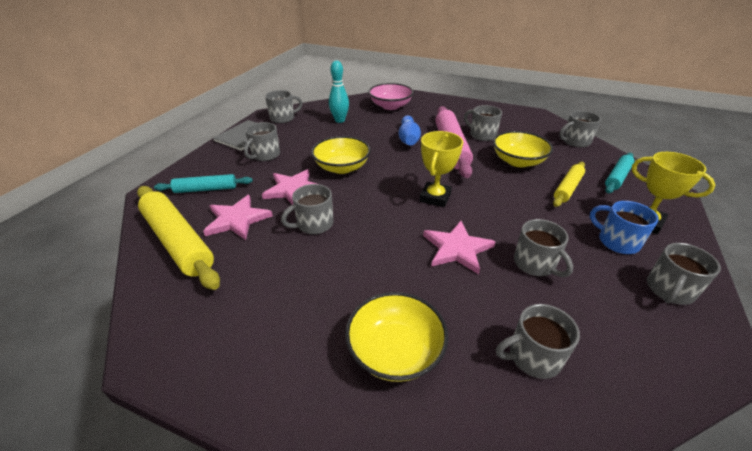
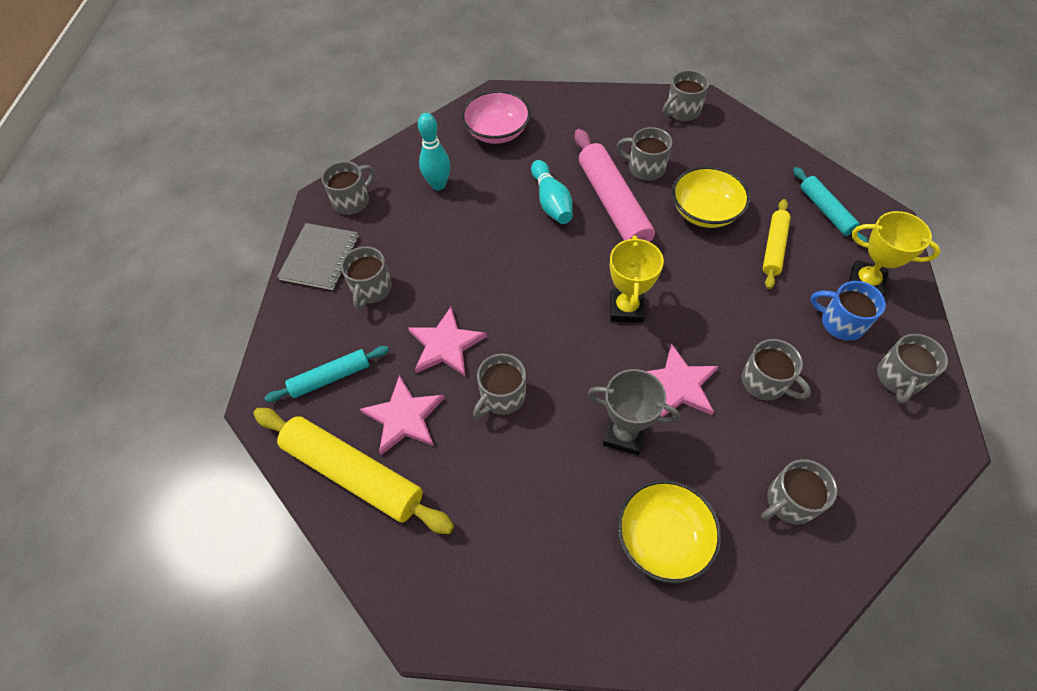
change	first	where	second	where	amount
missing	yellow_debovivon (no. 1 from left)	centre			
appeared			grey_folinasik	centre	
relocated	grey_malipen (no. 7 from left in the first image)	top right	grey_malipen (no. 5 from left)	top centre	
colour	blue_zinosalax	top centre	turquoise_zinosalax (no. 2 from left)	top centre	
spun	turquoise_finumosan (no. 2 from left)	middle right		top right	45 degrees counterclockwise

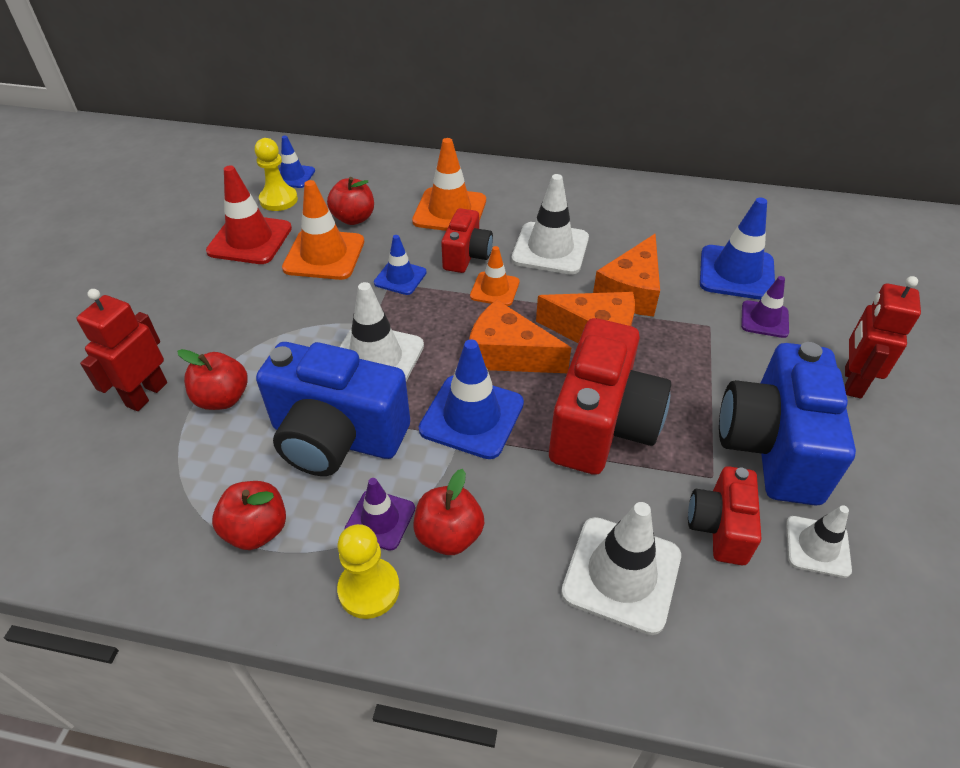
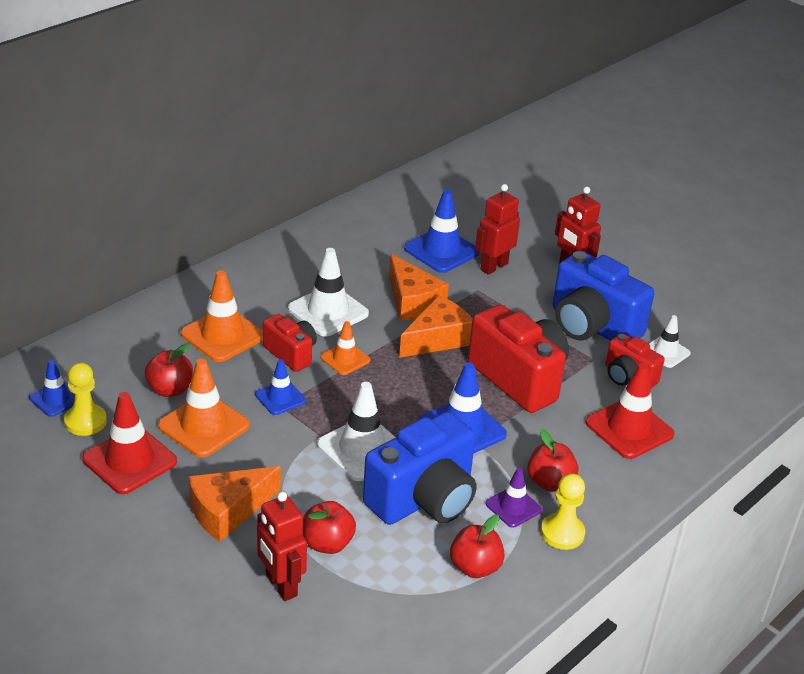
change	first	where	second	where	amount
relocated	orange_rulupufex (no. 1 from left)	centre		bottom left	
exchanged	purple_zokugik (no. 2 from left)	middle right	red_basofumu (no. 2 from left)	centre	
colour	white_zokugik (no. 3 from left)	bottom centre	red_zokugik (no. 2 from left)	middle right	

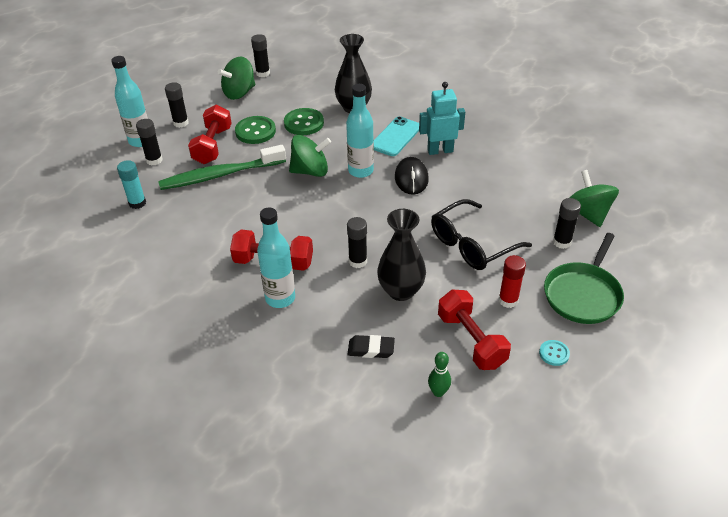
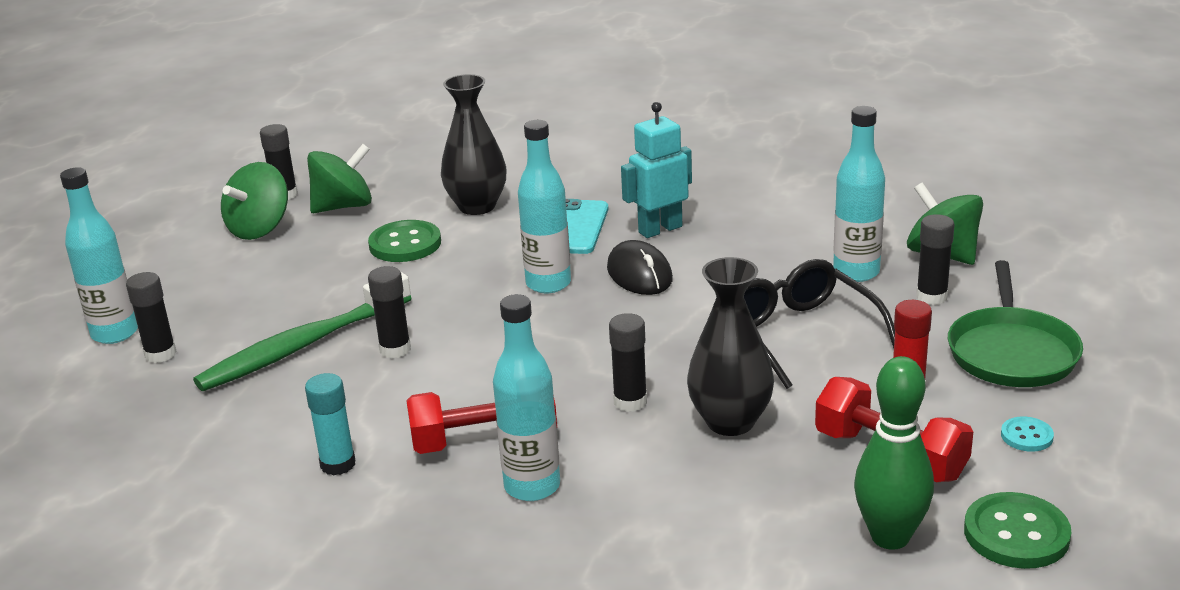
change	first	where	second	where	amount
missing	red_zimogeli (no. 1 from left)	top left			
missing	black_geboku	bottom centre			
appeared			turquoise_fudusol (no. 4 from left)	top right	
relocated	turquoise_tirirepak	middle left		bottom left	
relocated	black_tirirepak (no. 2 from left in the first image)	top left	black_tirirepak (no. 3 from left)	middle left	
relocated	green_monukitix (no. 1 from left in the first image)	top centre	green_monukitix (no. 2 from left)	bottom right	
relocated	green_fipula (no. 2 from left)	top centre		top left	
spun	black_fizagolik	centre		middle right	120 degrees clockwise
size	green_zinosalax	bottom centre		bottom right	x1.88

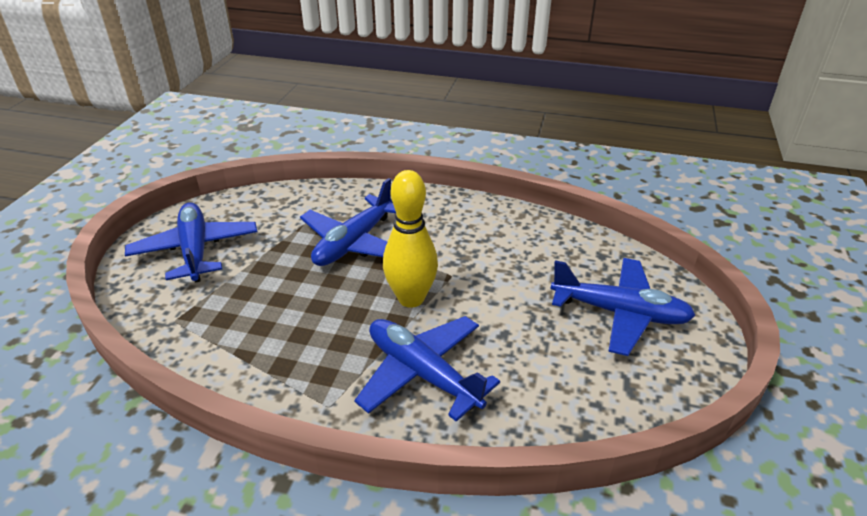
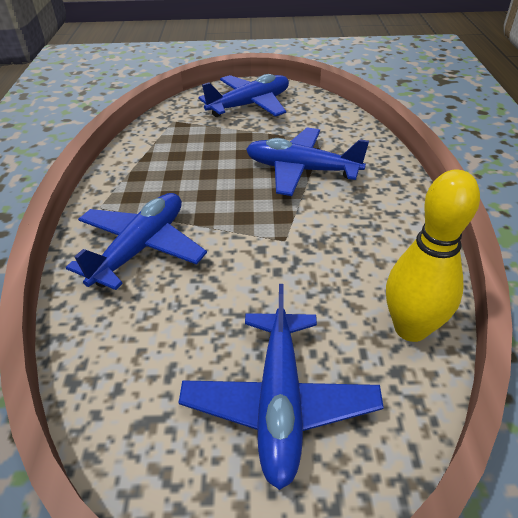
change	first	where	second	where	amount
relocated	yellow_zinosalax	centre		middle right	

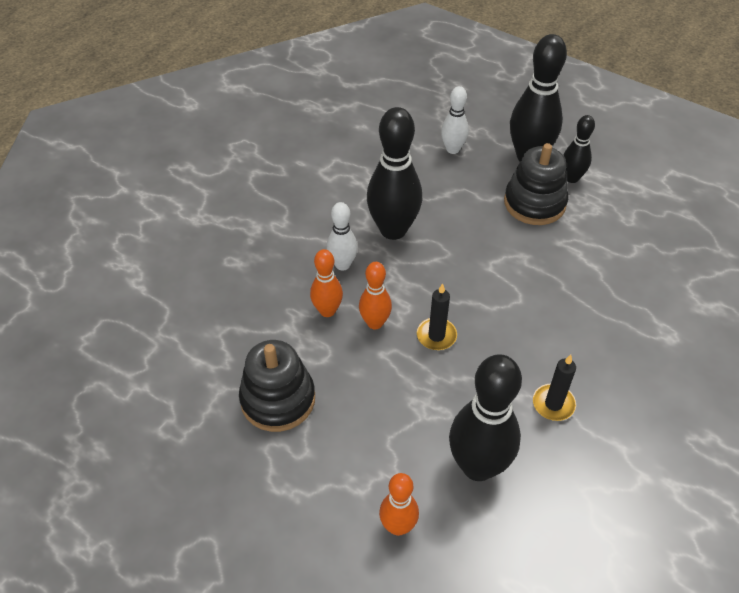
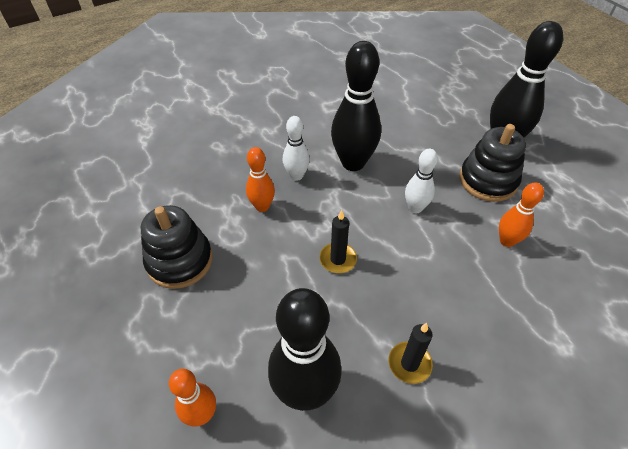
change	first	where	second	where	amount
missing	black_zinosalax (no. 4 from left)	top right			
relocated	orange_zinosalax (no. 2 from left in the first image)	centre	orange_zinosalax (no. 3 from left)	middle right	
relocated	white_zinosalax (no. 2 from left)	top centre		middle right	

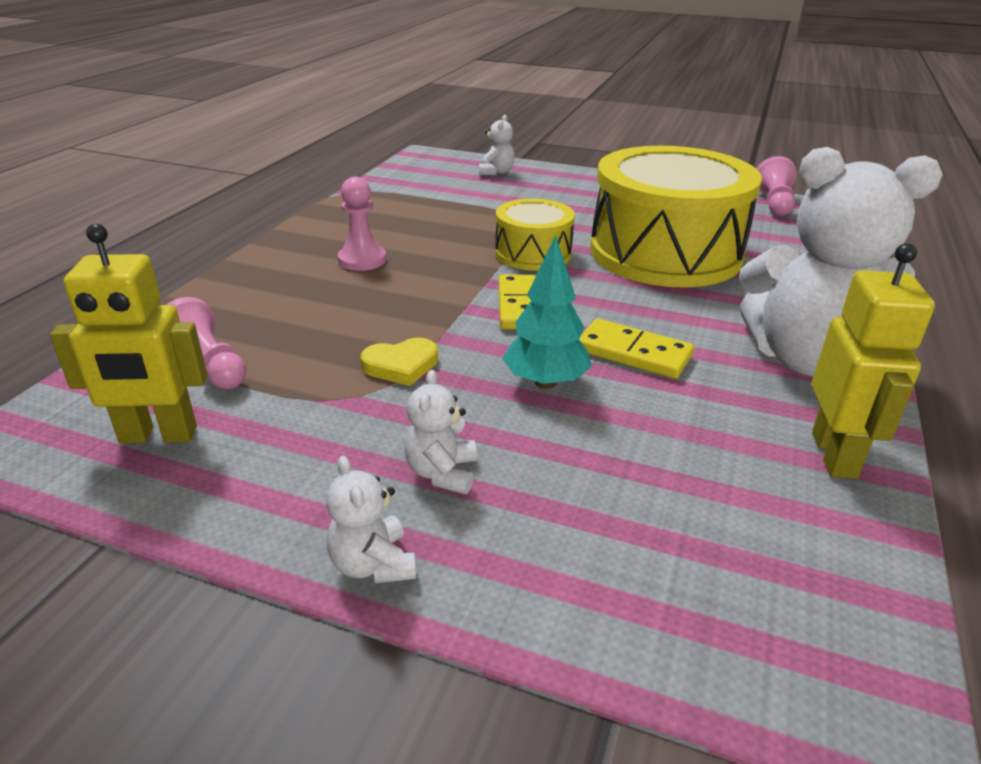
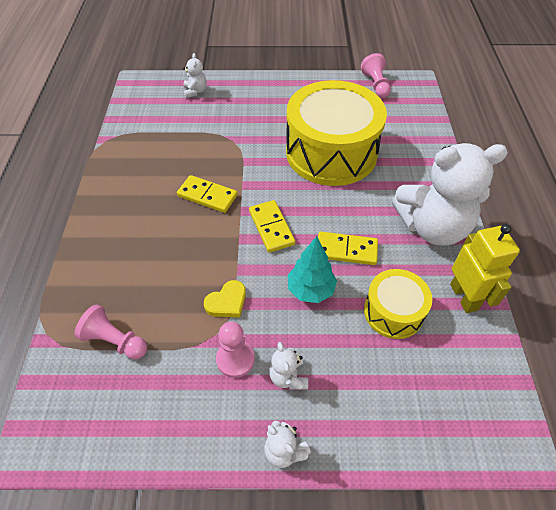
change	first	where	second	where	amount
missing	yellow_basofumu (no. 1 from left)	middle left			
appeared			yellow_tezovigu (no. 1 from left)	centre	
relocated	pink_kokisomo (no. 2 from left)	top centre		bottom centre	
relocated	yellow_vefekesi (no. 1 from left in the first image)	top centre	yellow_vefekesi (no. 2 from left)	middle right	

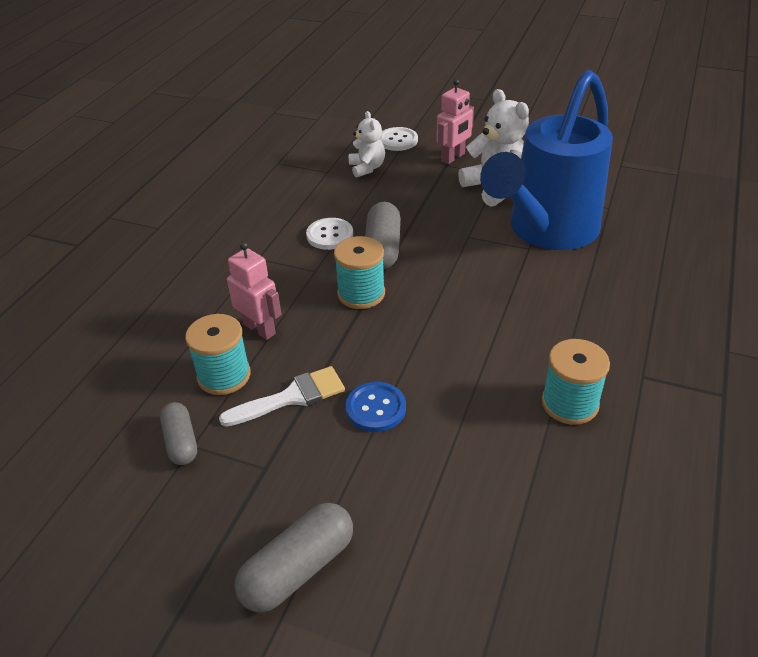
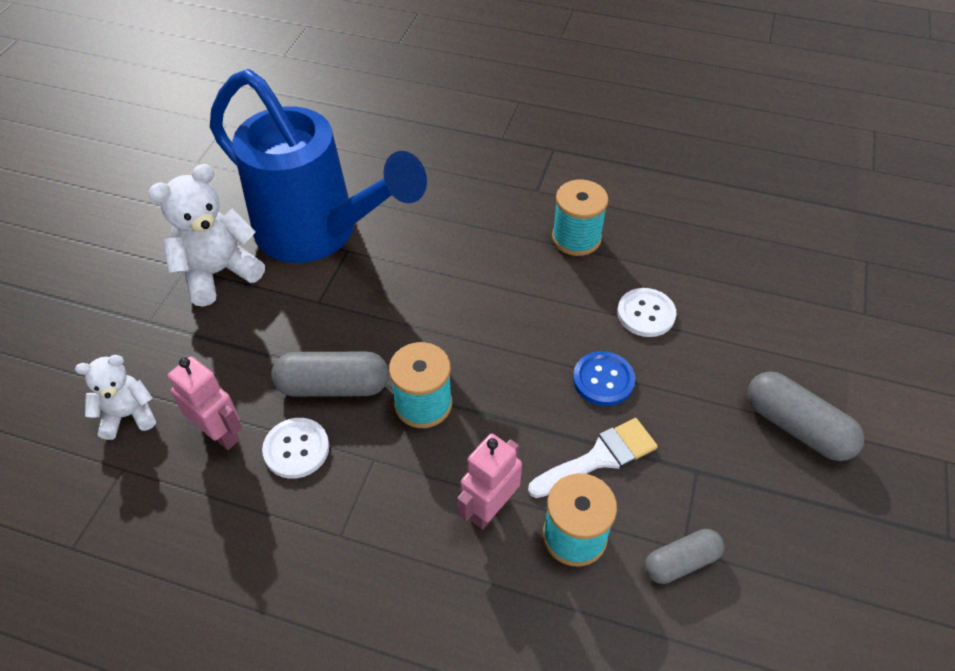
change	first	where	second	where	amount
relocated	white_monukitix (no. 2 from left)	top centre		middle right	
relocated	pink_basofumu (no. 2 from left in the first image)	top centre	pink_basofumu (no. 1 from left)	middle left	
spun	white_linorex	centre		bottom centre	90 degrees clockwise

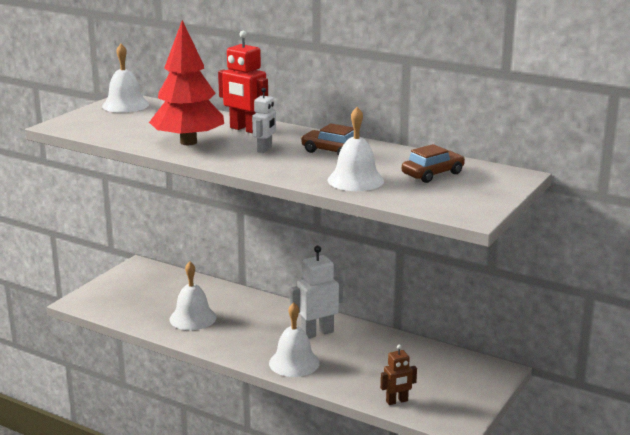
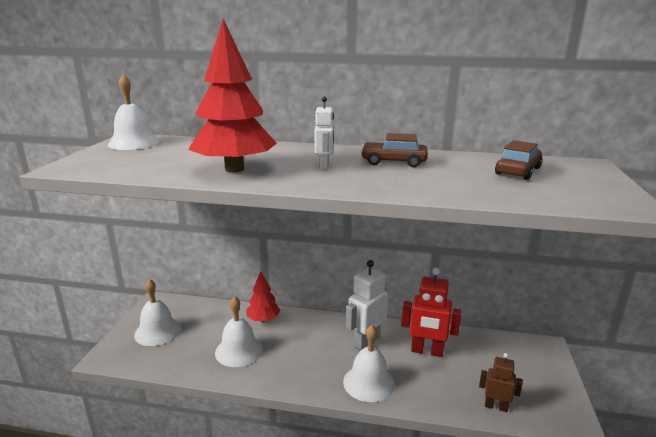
change	first	where	second	where	amount
appeared			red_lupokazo (no. 2 from left)	bottom centre	
relocated	red_basofumu	top centre		bottom centre	
relocated	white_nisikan (no. 4 from left in the first image)	centre	white_nisikan (no. 2 from left)	bottom left	
spun	brown_basofumu	bottom centre		bottom right	120 degrees counterclockwise

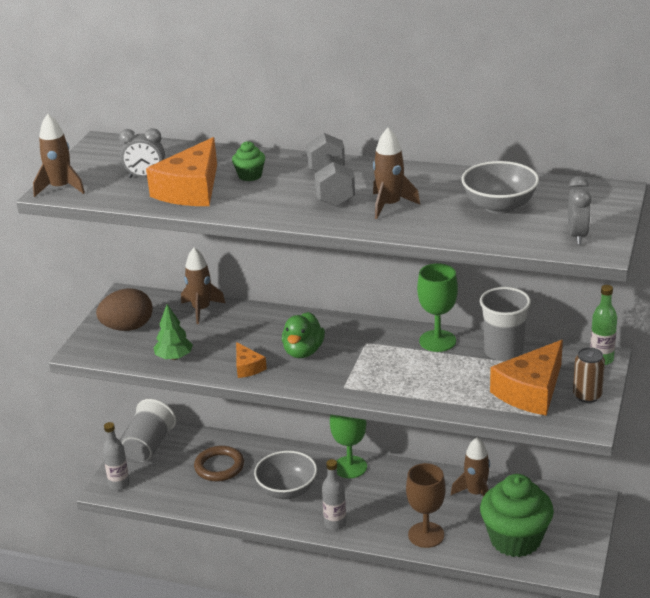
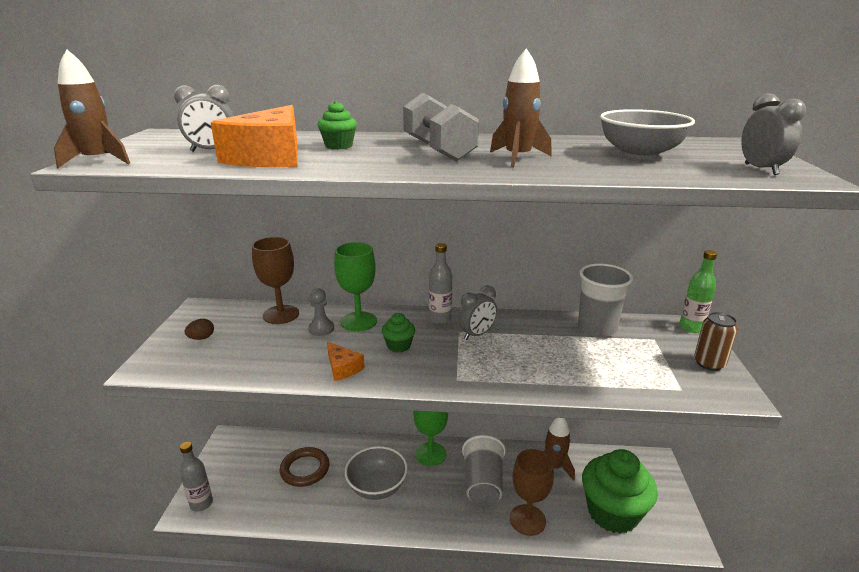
change	first	where	second	where	amount
missing	green_lupokazo	middle left			
missing	orange_rulupufex (no. 3 from left)	middle right			
appeared			grey_kokisomo	centre	
appeared			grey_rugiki (no. 2 from left)	centre	
relocated	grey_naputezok (no. 1 from left)	bottom left		bottom centre	
relocated	grey_fudusol (no. 2 from left)	bottom centre		centre	
relocated	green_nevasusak (no. 2 from left in the first image)	middle right	green_nevasusak (no. 1 from left)	centre	
exchanged	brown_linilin (no. 2 from left)	middle left	brown_nevasusak (no. 1 from left)	middle left	
exchanged	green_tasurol	centre	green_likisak (no. 2 from left)	centre	
size	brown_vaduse	middle left		middle left	x0.46

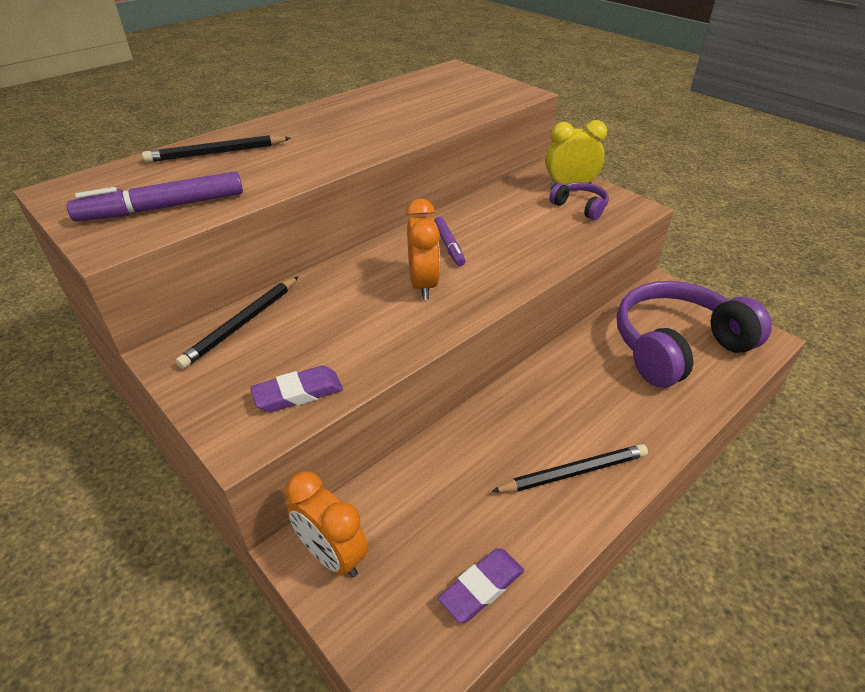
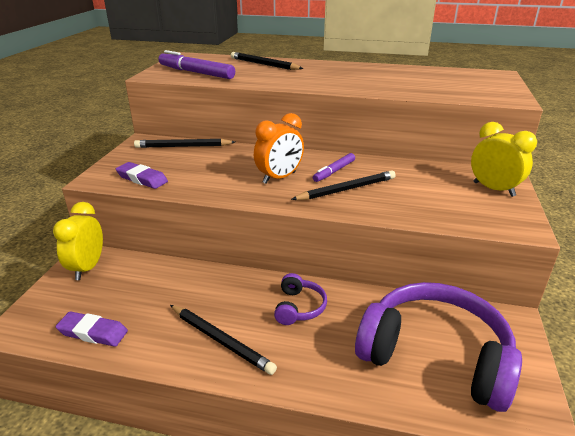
change	first	where	second	where	amount
appeared			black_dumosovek (no. 4 from left)	centre	
relocated	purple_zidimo (no. 1 from left)	top right		bottom centre	
colour	orange_rugiki (no. 1 from left)	bottom centre	yellow_rugiki (no. 1 from left)	middle left	

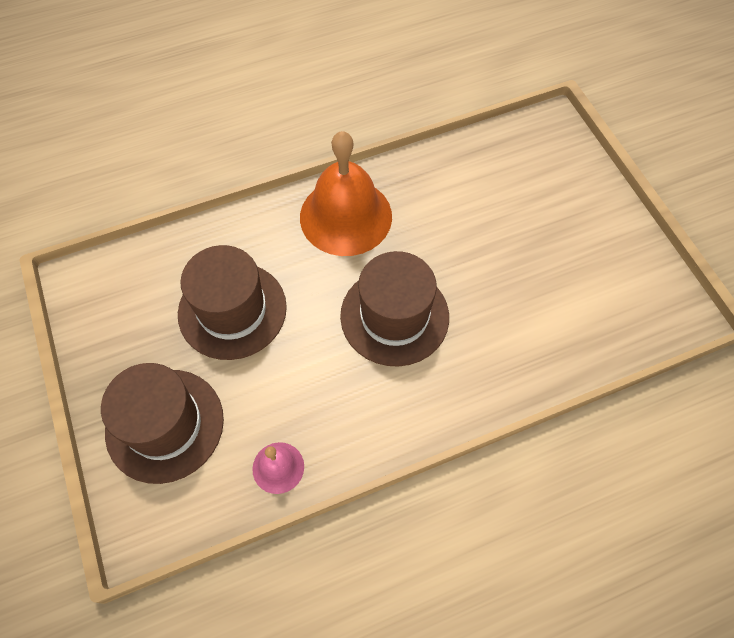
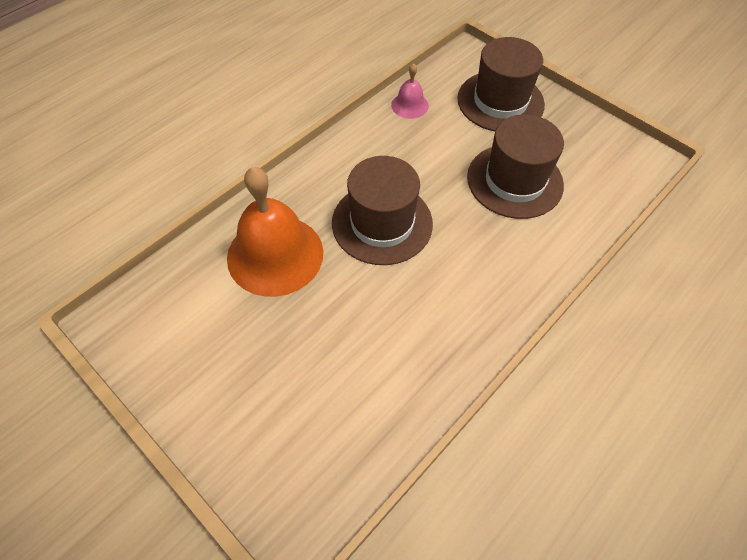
change	first	where	second	where	amount
relocated	orange_nisikan	top centre		centre	

